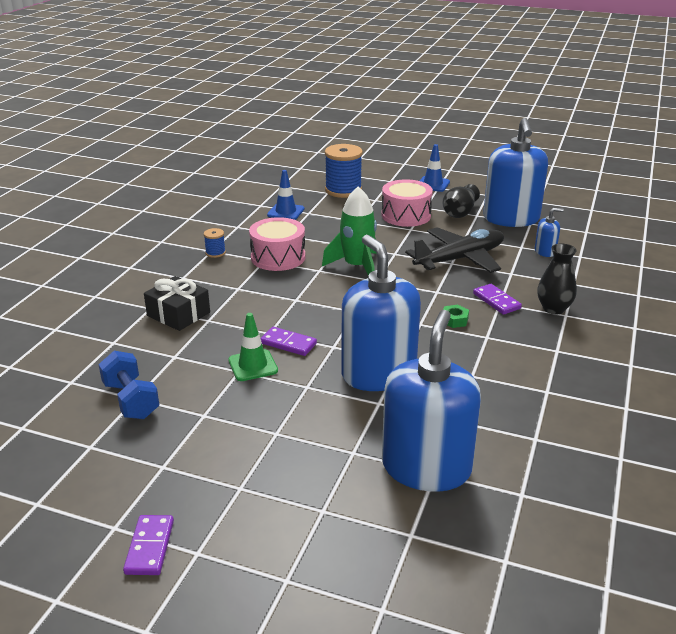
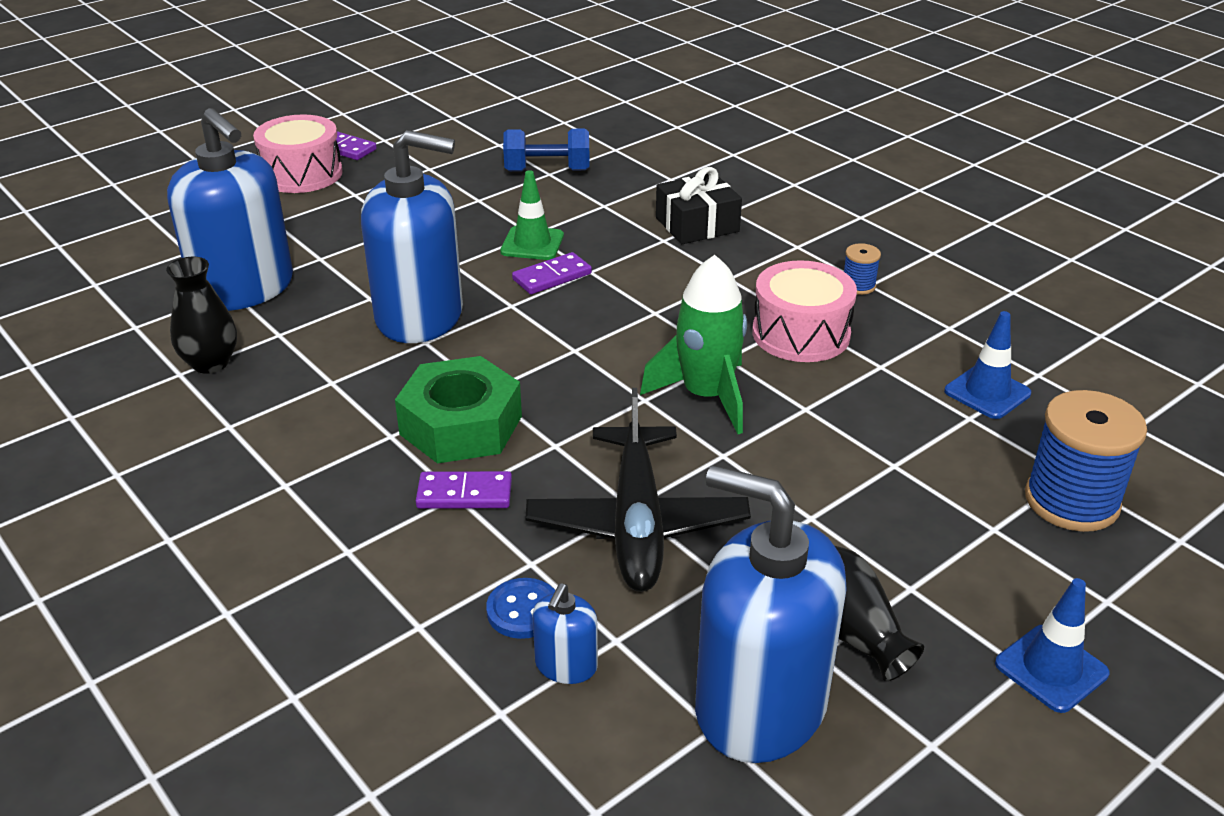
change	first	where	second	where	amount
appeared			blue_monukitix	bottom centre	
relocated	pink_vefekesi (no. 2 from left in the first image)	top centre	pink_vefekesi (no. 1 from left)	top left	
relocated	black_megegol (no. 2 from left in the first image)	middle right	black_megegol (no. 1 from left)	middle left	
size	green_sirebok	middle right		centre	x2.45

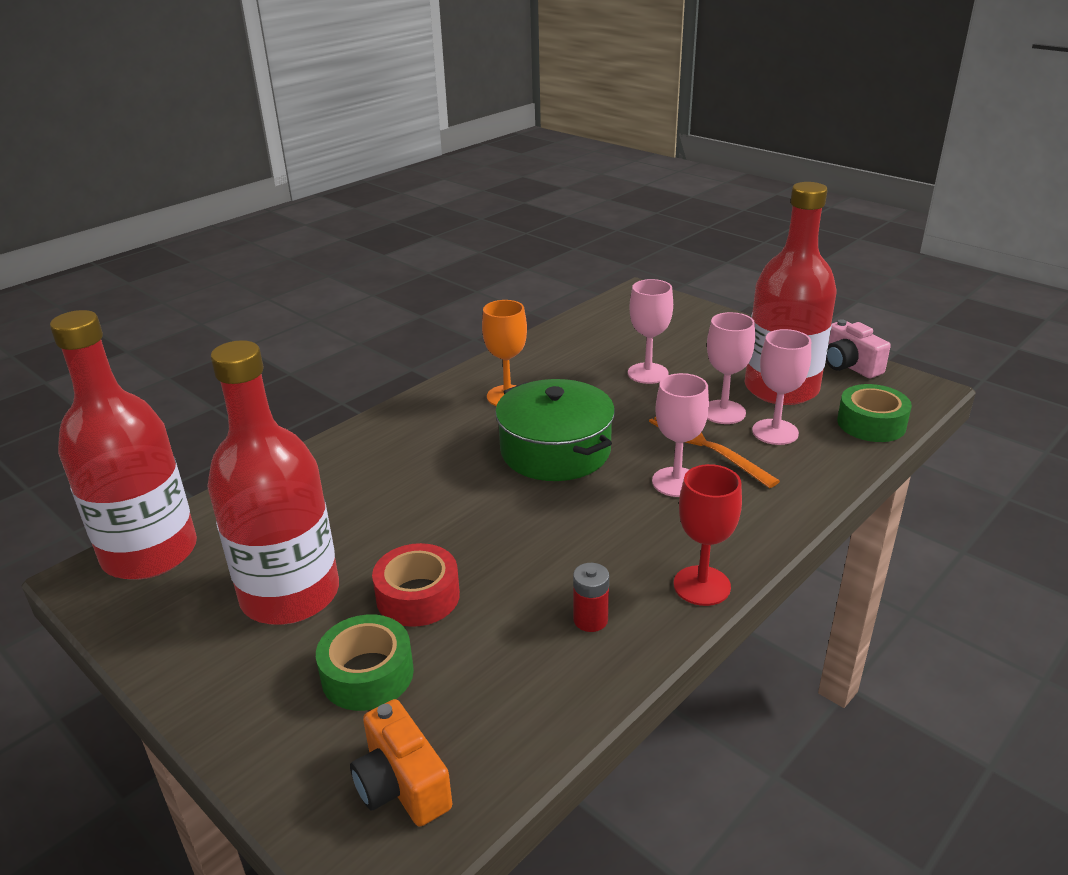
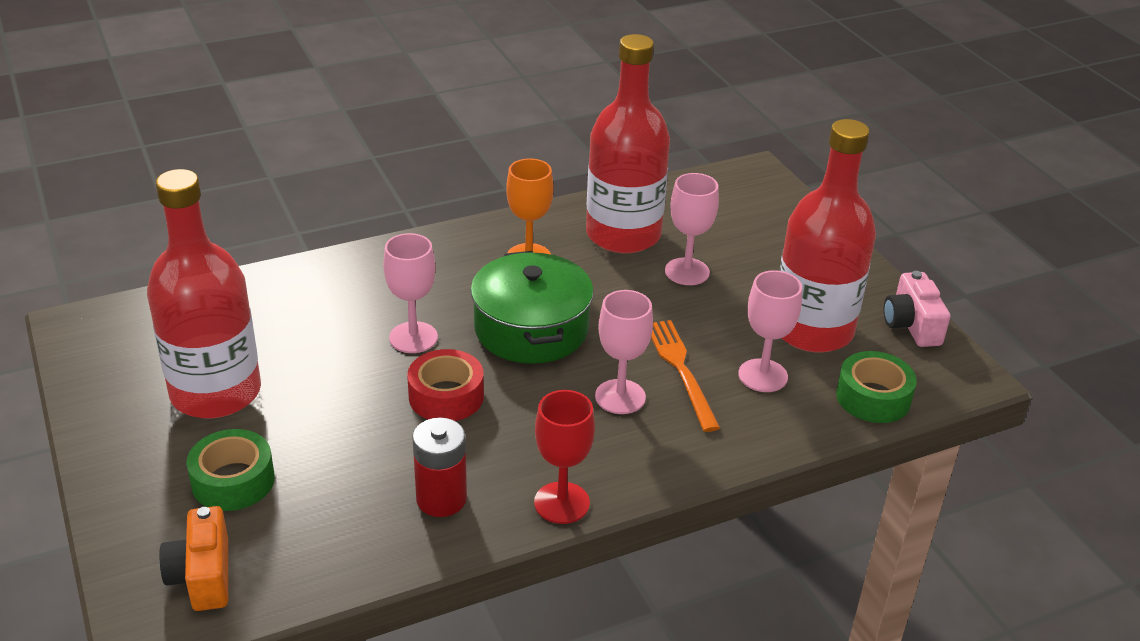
change	first	where	second	where	amount
relocated	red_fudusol (no. 1 from left in the first image)	middle left	red_fudusol (no. 2 from left)	top centre	
relocated	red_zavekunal	bottom centre		centre	
relocated	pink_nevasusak (no. 3 from left in the first image)	middle right	pink_nevasusak (no. 1 from left)	centre	
size	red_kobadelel	bottom centre		bottom centre	x1.53

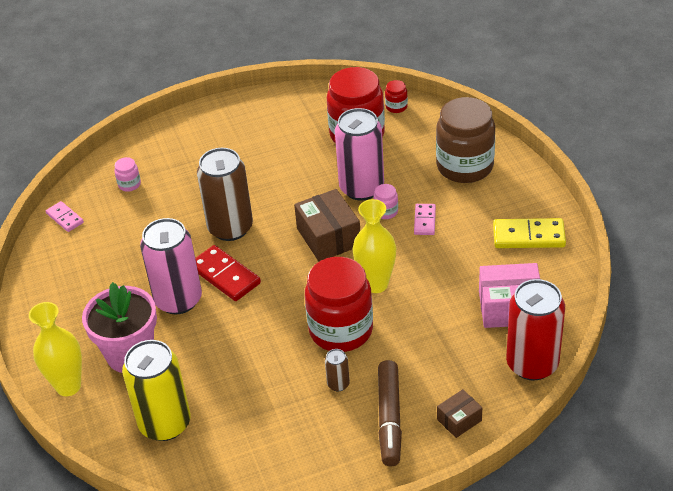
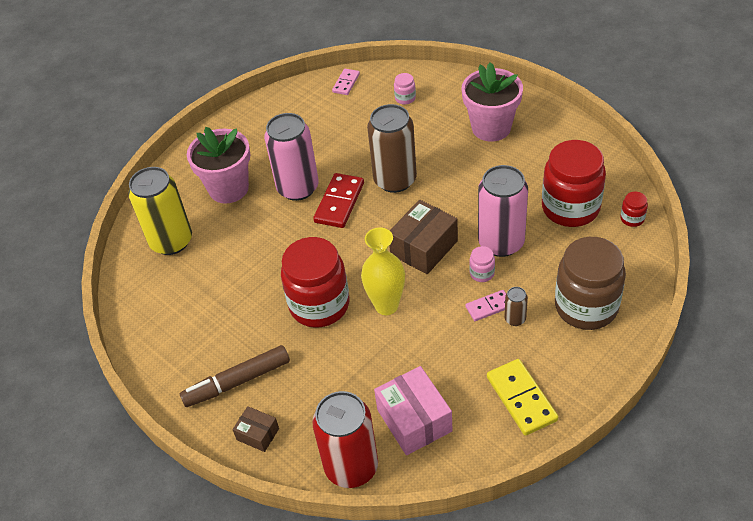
change	first	where	second	where	amount
missing	yellow_megegol (no. 1 from left)	bottom left			
appeared			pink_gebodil (no. 2 from left)	top centre	
relocated	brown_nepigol (no. 2 from left)	bottom centre		middle right	

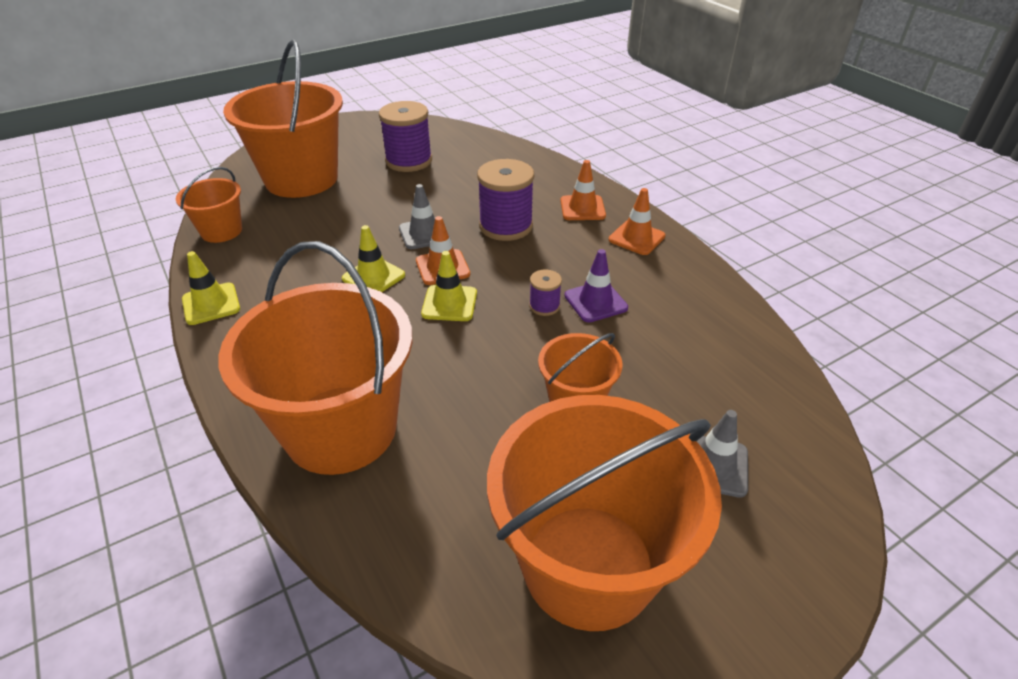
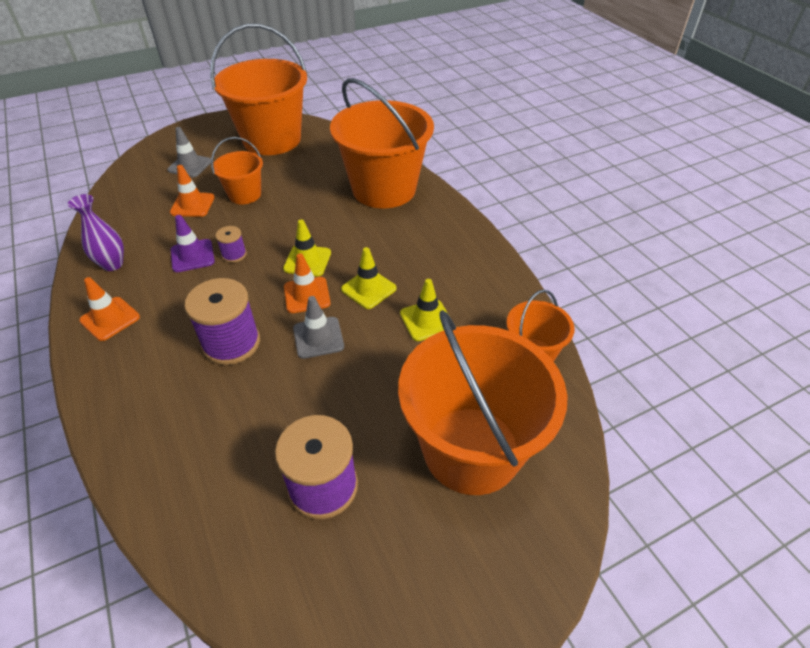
change	first	where	second	where	amount
appeared			purple_megegol	middle left	
relocated	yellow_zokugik (no. 1 from left in the first image)	middle left	yellow_zokugik (no. 3 from left)	centre	
relocated	orange_zokugik (no. 2 from left)	top centre		top left	

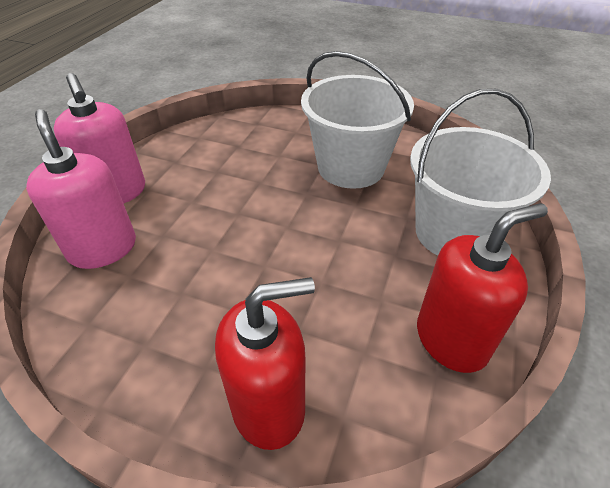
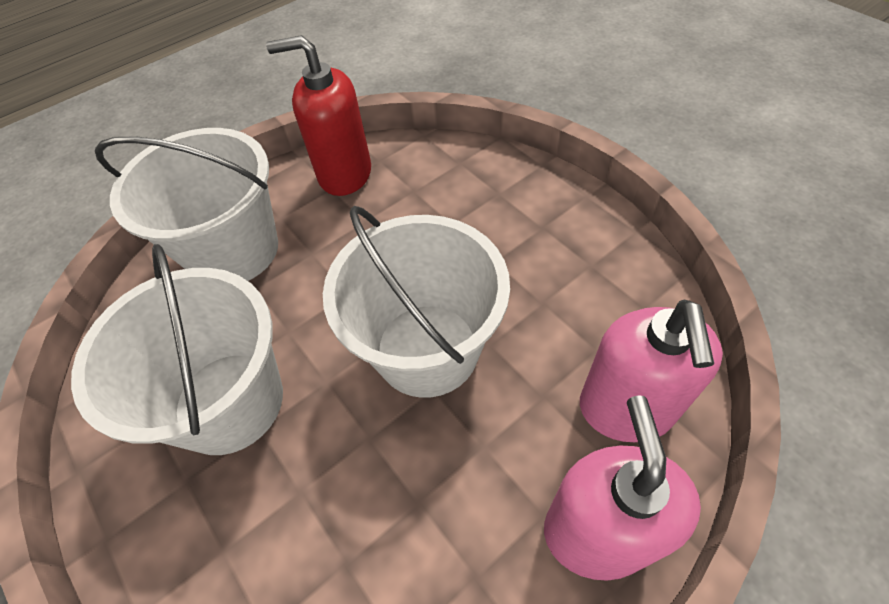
change	first	where	second	where	amount
missing	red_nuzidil (no. 1 from left)	bottom centre			
appeared			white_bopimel (no. 3 from left)	centre	

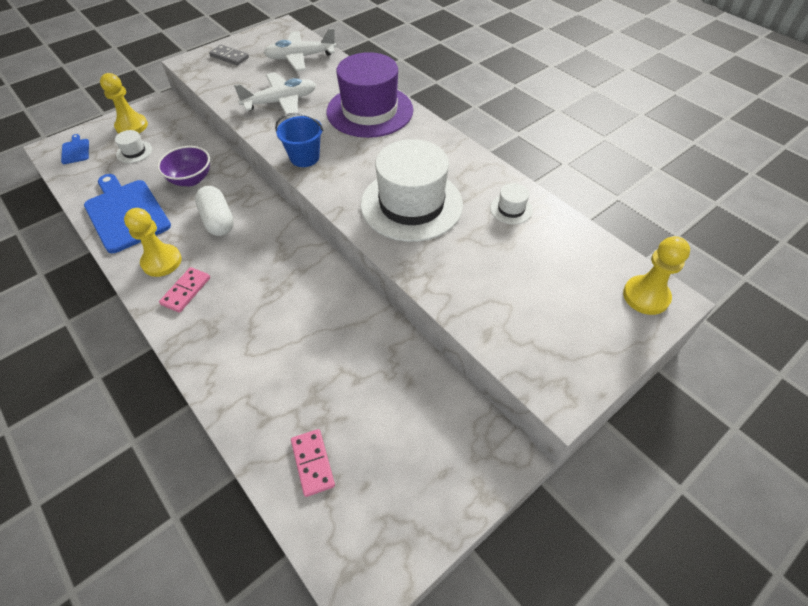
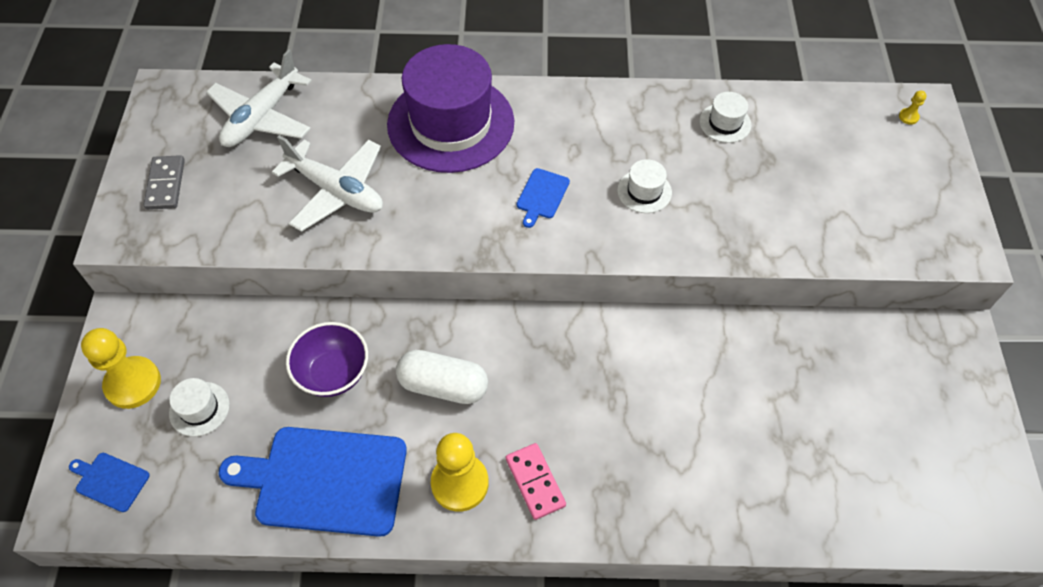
change	first	where	second	where	amount
missing	blue_bopimel	top centre			
missing	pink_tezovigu (no. 2 from left)	bottom centre			
appeared			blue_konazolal (no. 3 from left)	centre	
spun	grey_tezovigu	top left		top left	75 degrees counterclockwise
spun	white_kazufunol (no. 1 from left in the first image)	top centre	white_kazufunol (no. 2 from left)	top left	105 degrees clockwise
size	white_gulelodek (no. 2 from left)	top centre		top centre	x0.41
size	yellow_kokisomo (no. 3 from left)	middle right		top right	x0.40

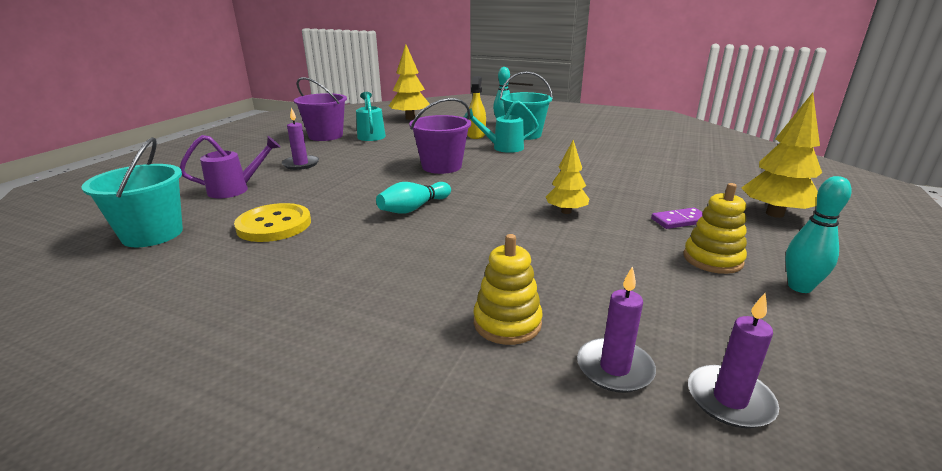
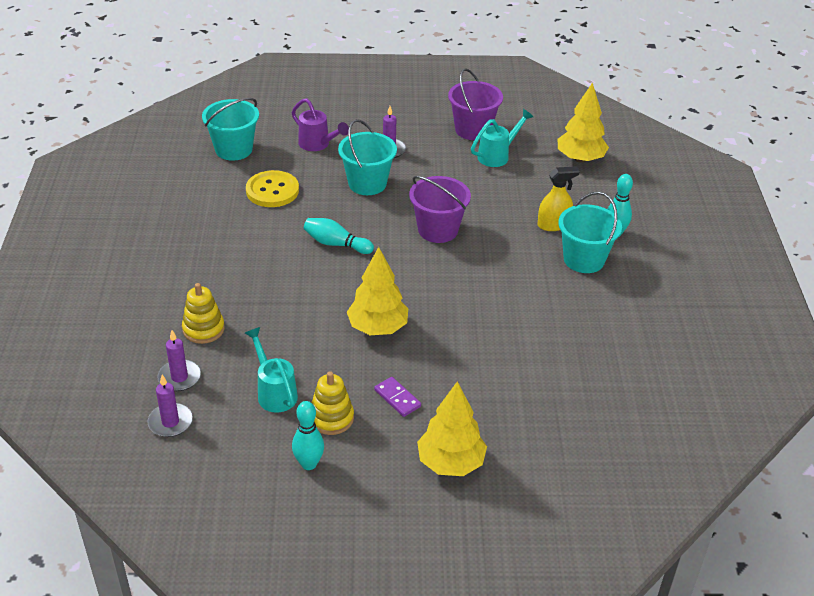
change	first	where	second	where	amount
appeared			turquoise_bopimel (no. 2 from left)	top centre	
relocated	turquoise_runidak (no. 2 from left in the first image)	top centre	turquoise_runidak (no. 1 from left)	middle left	
size	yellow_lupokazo (no. 2 from left in the first image)	centre	yellow_lupokazo (no. 1 from left)	centre	x1.59

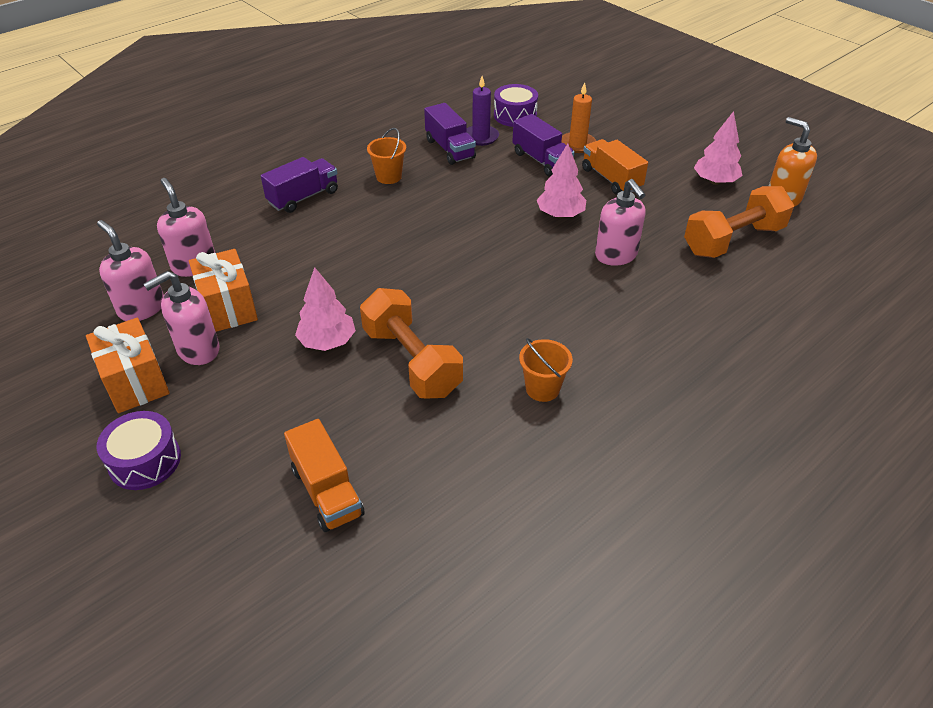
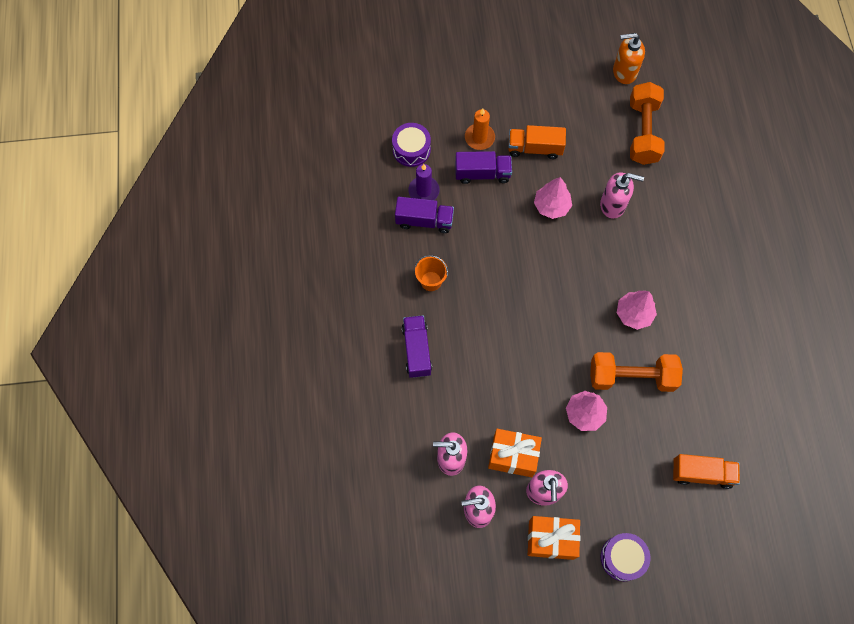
change	first	where	second	where	amount
missing	orange_bopimel (no. 2 from left)	centre			
relocated	pink_lupokazo (no. 3 from left)	top right		middle right	

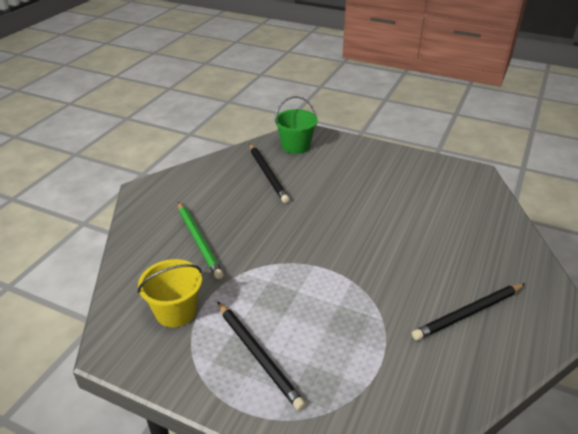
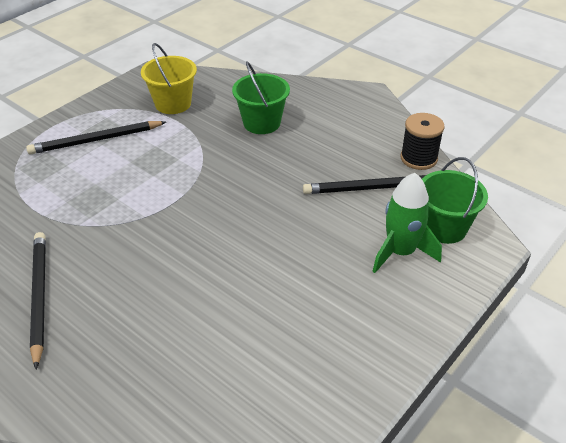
change	first	where	second	where	amount
appeared			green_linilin	middle right	
appeared			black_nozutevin	top right	
exchanged	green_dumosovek	centre	green_bopimel (no. 1 from left)	top centre	

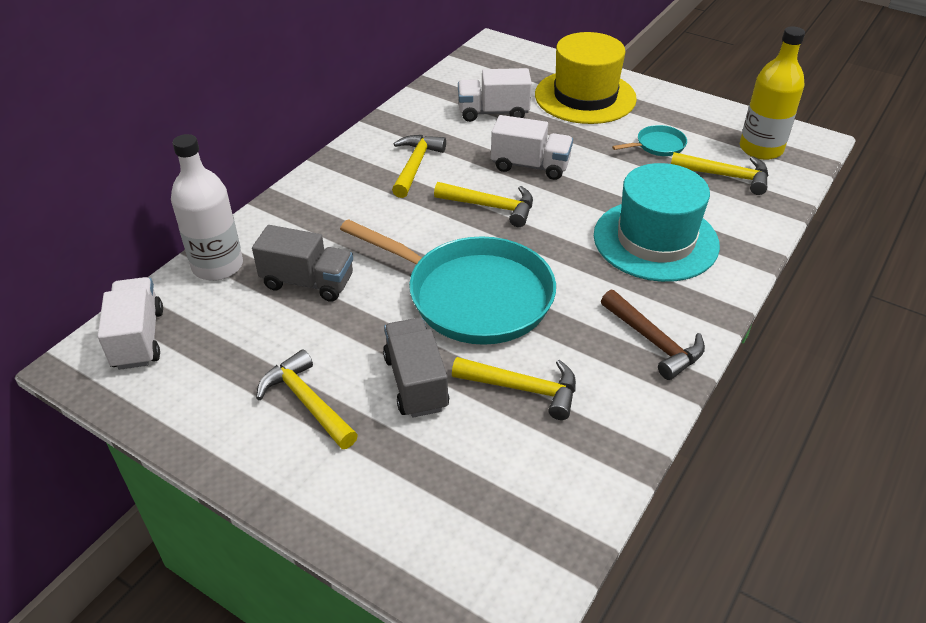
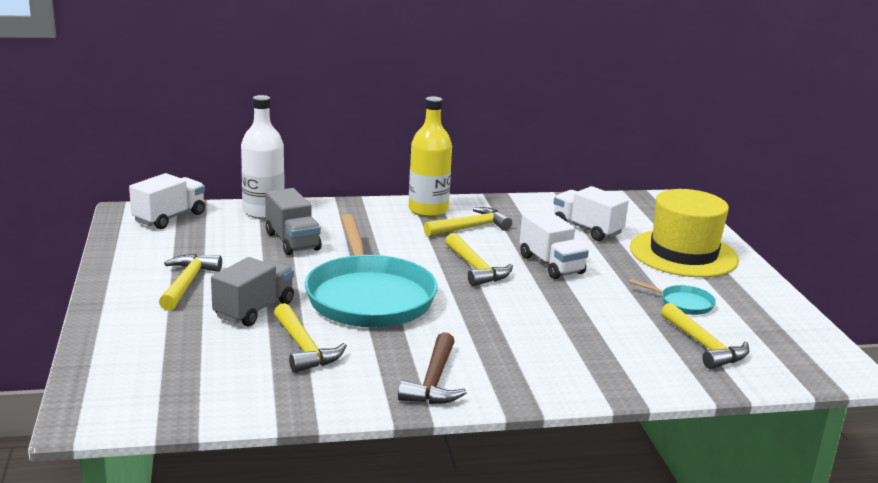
change	first	where	second	where	amount
missing	turquoise_gulelodek	middle right			
relocated	yellow_fudusol	top right		top centre	

